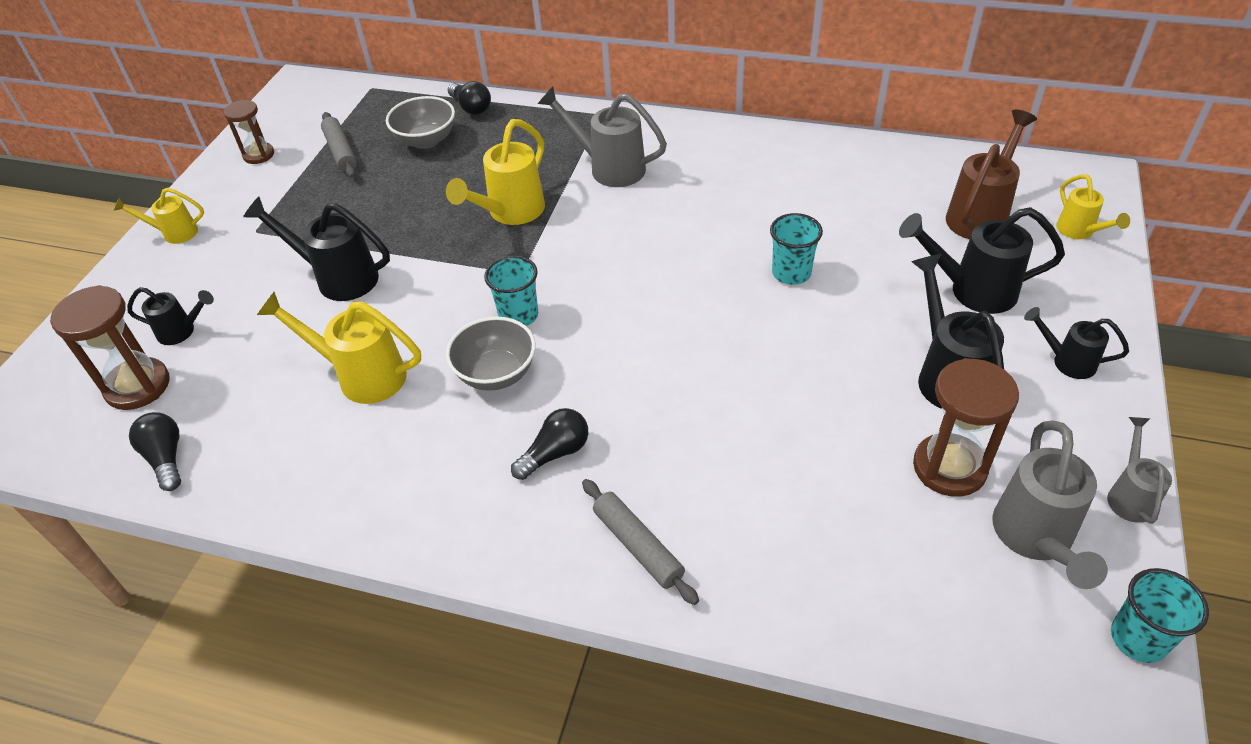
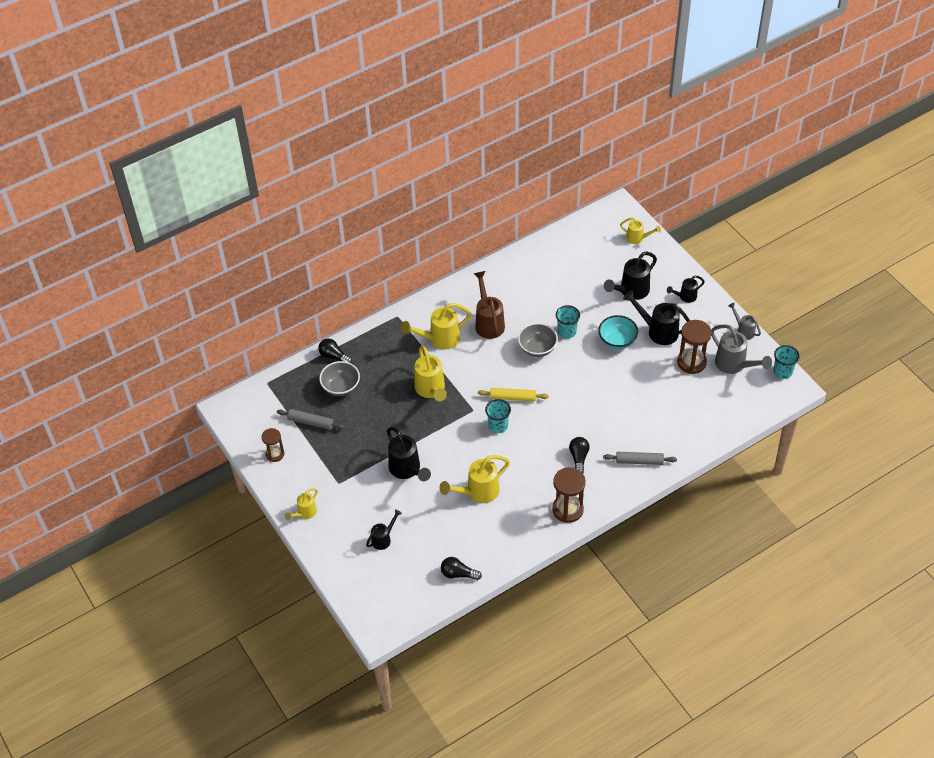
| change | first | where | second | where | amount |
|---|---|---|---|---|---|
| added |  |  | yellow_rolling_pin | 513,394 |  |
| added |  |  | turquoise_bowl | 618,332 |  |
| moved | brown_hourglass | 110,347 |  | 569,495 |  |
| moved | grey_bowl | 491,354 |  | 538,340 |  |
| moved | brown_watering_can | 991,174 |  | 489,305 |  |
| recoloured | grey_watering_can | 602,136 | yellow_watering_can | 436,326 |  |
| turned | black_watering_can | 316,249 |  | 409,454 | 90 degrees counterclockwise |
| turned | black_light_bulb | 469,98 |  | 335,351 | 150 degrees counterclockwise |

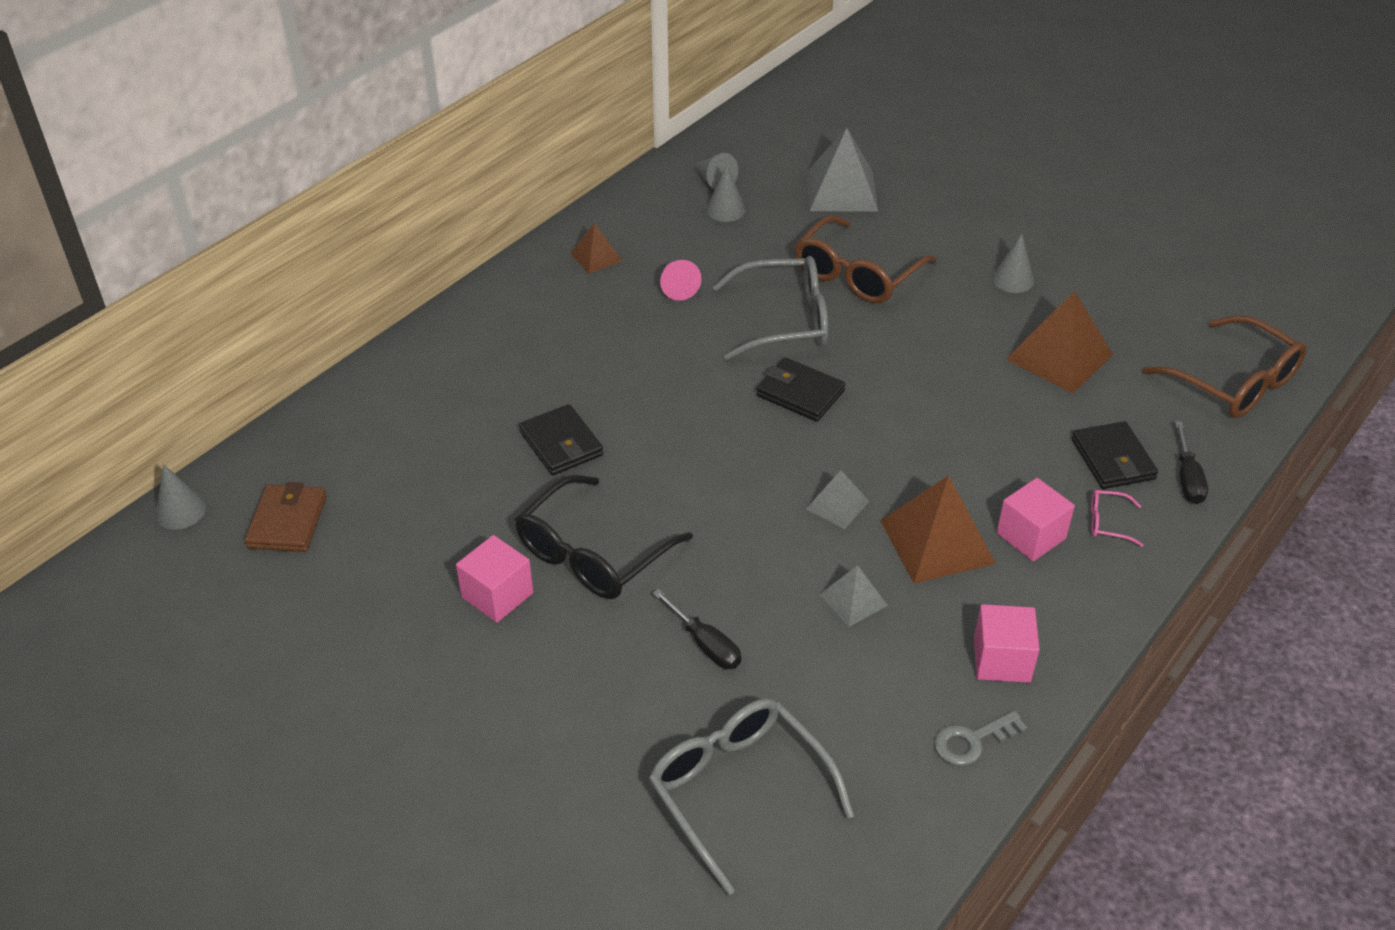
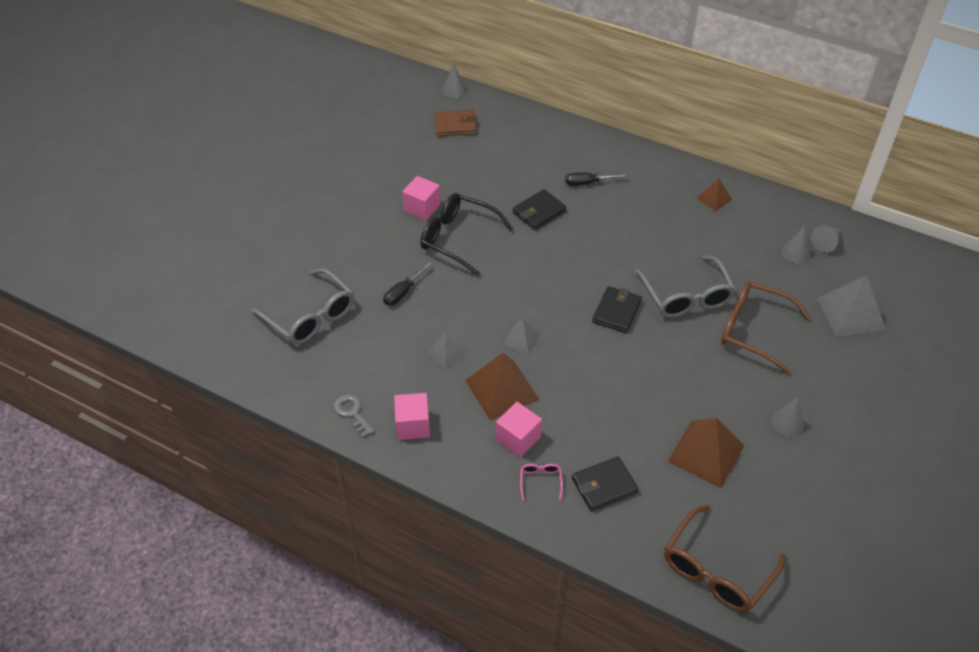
| change | first | where | second | where | amount |
|---|---|---|---|---|---|
| removed | pink_cone | 680,280 |  |  |  |
| moved | black_screwdriver | 1191,462 |  | 596,179 |  |
| turned | grey_glasses | 751,796 |  | 302,306 | 90 degrees clockwise |

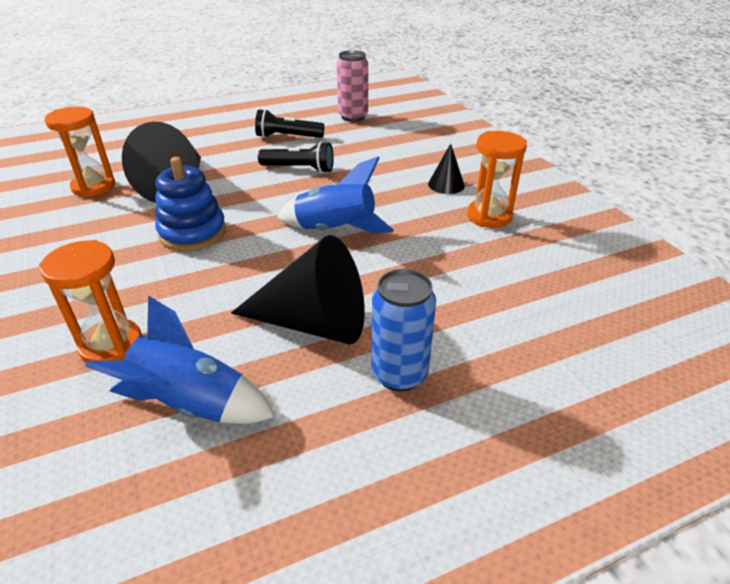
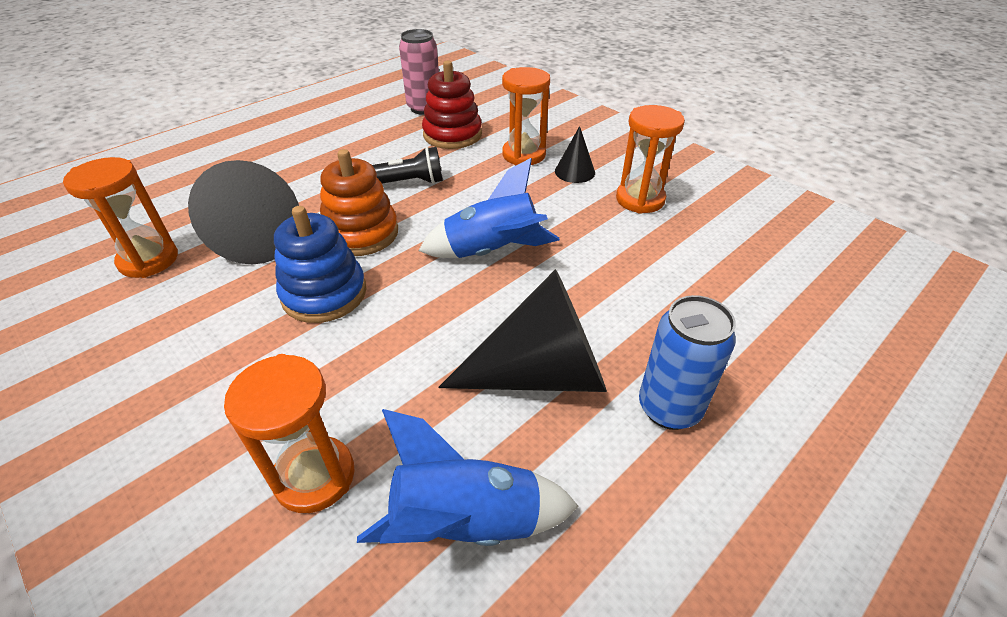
| change | first | where | second | where | amount |
|---|---|---|---|---|---|
| removed | black_flashlight | 290,123 |  |  |  |
| added |  |  | orange_stacking_toy | 359,202 |  |
| added |  |  | red_stacking_toy | 452,104 |  |
| added |  |  | orange_hourglass | 526,116 |  |

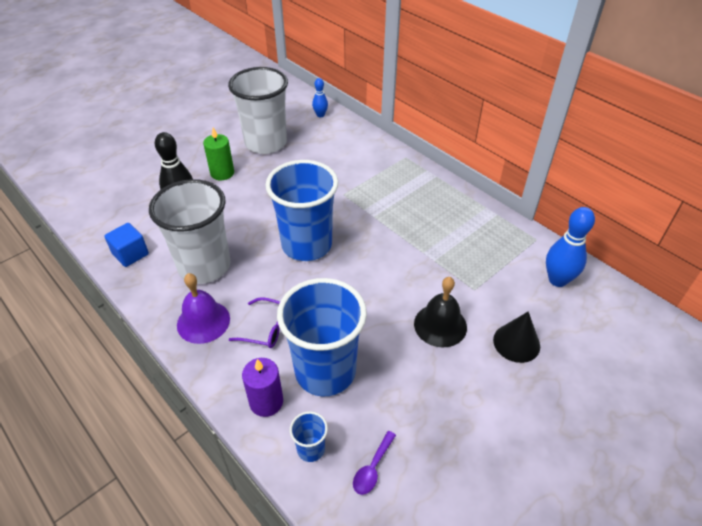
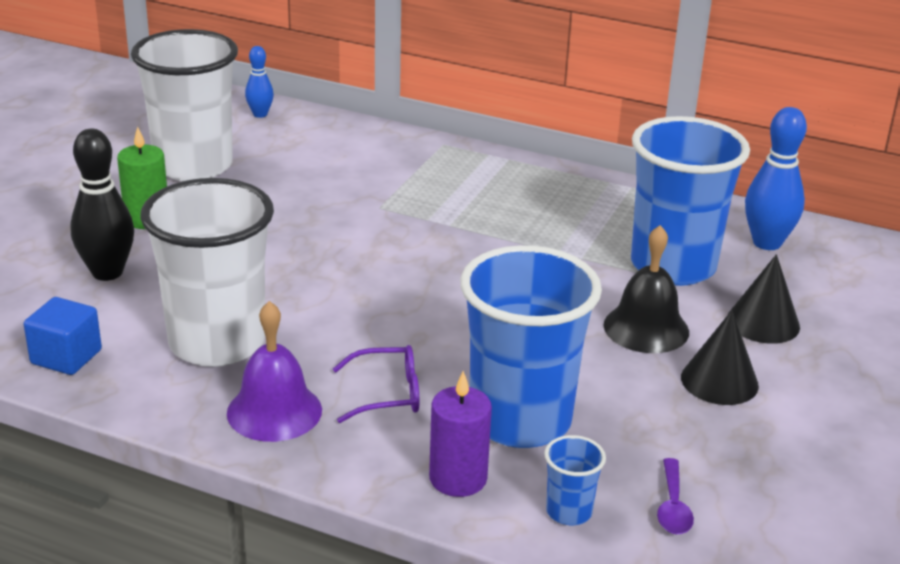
| change | first | where | second | where | amount |
|---|---|---|---|---|---|
| added |  |  | black_cone | 720,357 |  |
| moved | blue_cup | 302,210 |  | 690,201 |  |

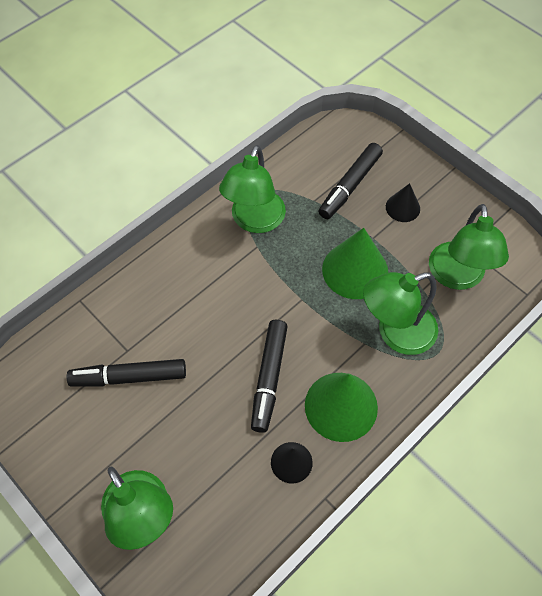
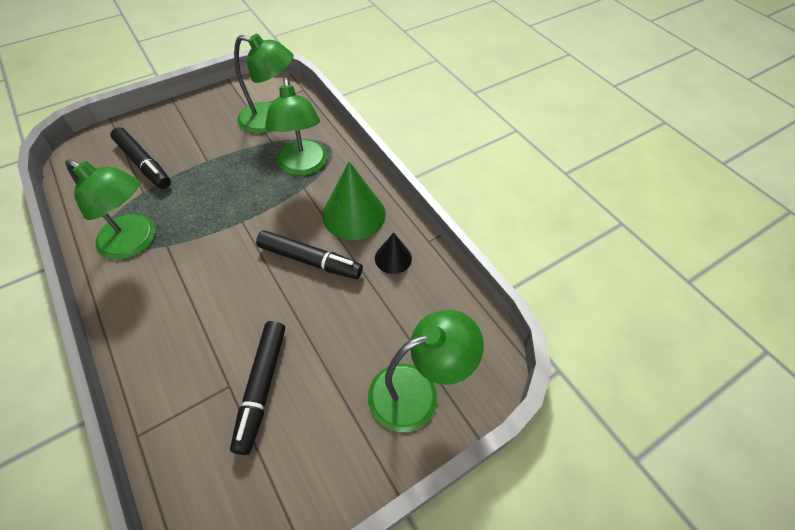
| change | first | where | second | where | amount |
|---|---|---|---|---|---|
| removed | green_cone | 355,263 |  |  |  |
| removed | black_cone | 403,202 |  |  |  |

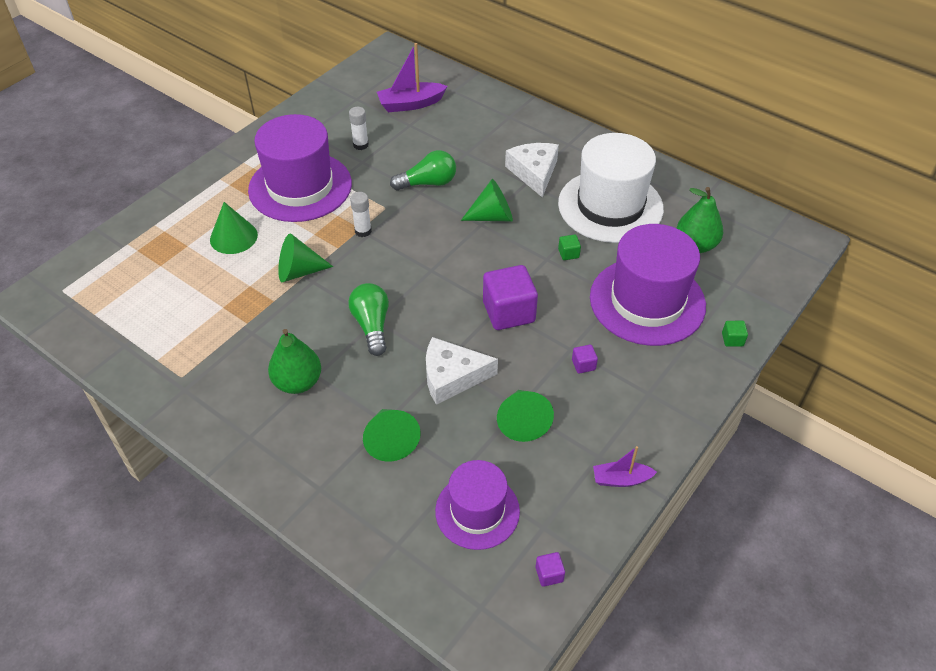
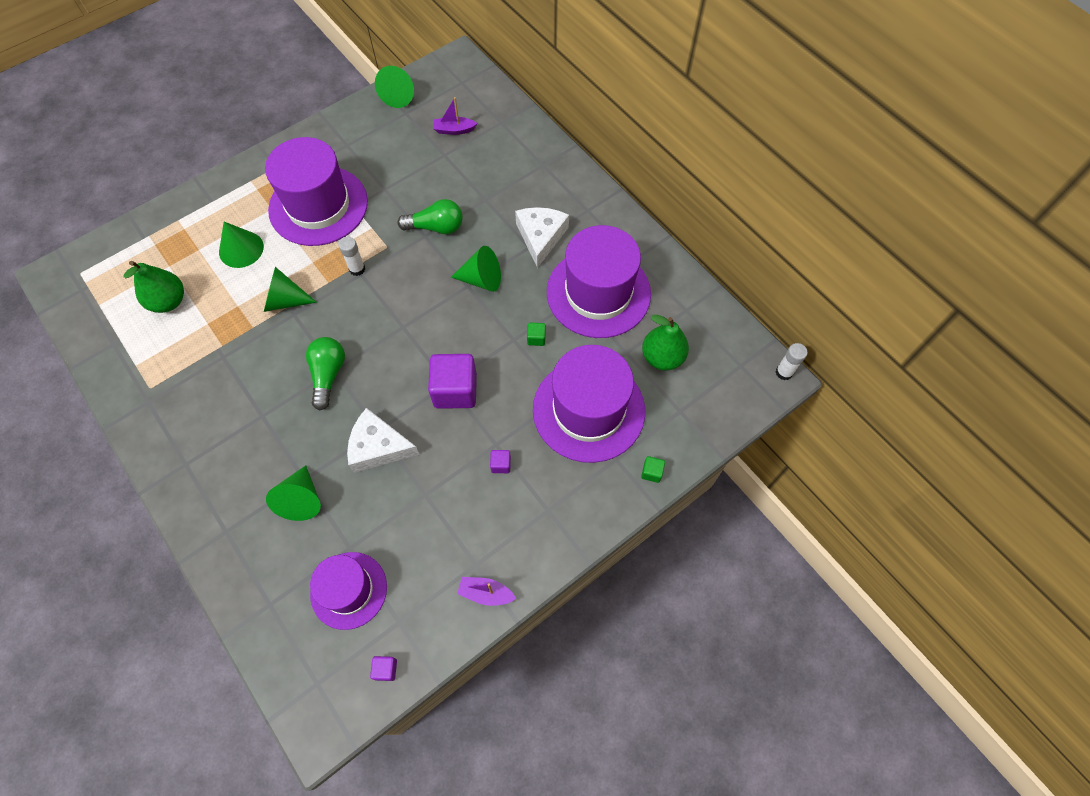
| change | first | where | second | where | amount |
|---|---|---|---|---|---|
| moved | green_pear | 294,361 |  | 153,287 |  |
| moved | white_glue_stick | 359,128 |  | 792,361 |  |
| moved | green_cone | 525,416 |  | 394,87 |  |
| recoloured | white_hat | 611,188 | purple_hat | 599,281 |  |
| resized | purple_boat | 412,77 |  | 455,116 | x0.62 |

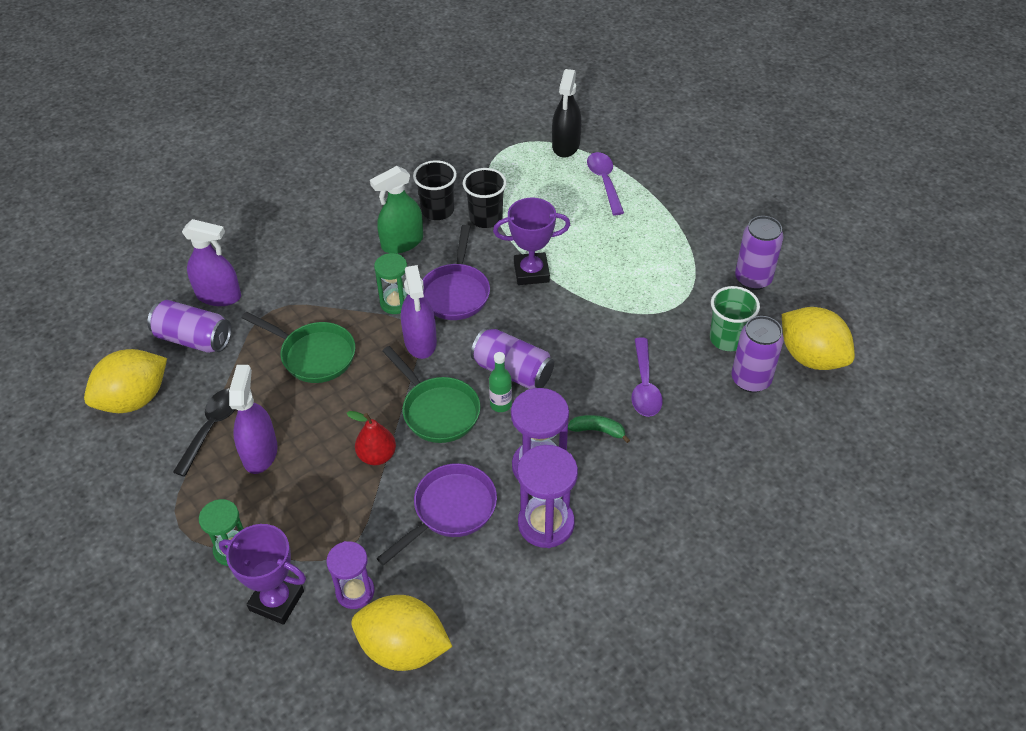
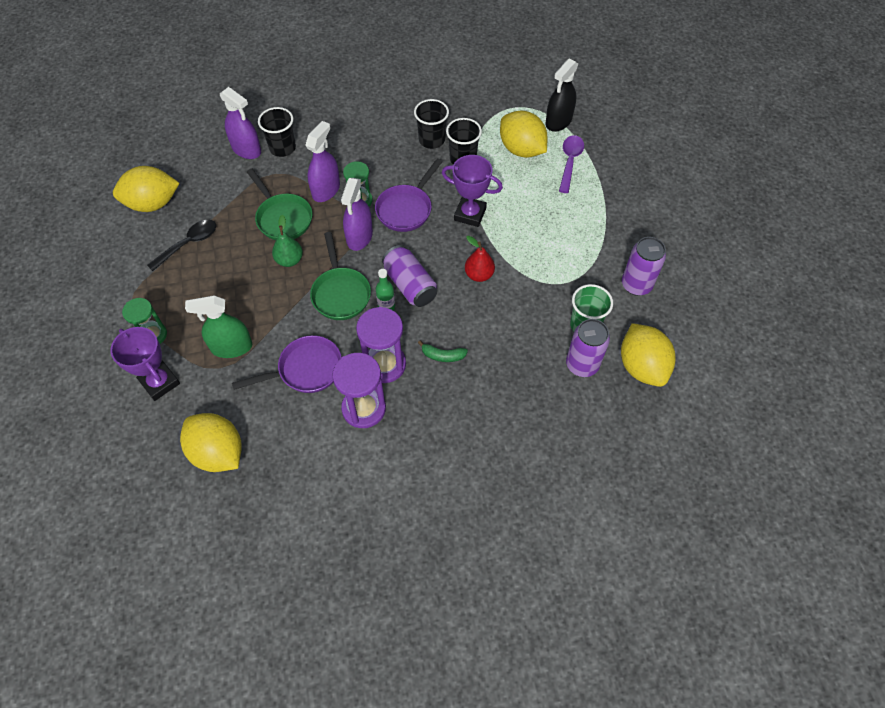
| change | first | where | second | where | amount |
|---|---|---|---|---|---|
| removed | purple_can | 189,326 |  |  |  |
| removed | purple_hourglass | 350,575 |  |  |  |
| removed | purple_spoon | 647,377 |  |  |  |
| added |  |  | black_cup | 277,132 |  |
| added |  |  | green_pear | 287,241 |  |
| added |  |  | yellow_lemon | 524,134 |  |
| moved | purple_spray_bottle | 253,419 |  | 322,161 |  |
| moved | red_pear | 371,438 |  | 480,259 |  |
| moved | green_spray_bottle | 396,210 |  | 218,326 |  |
| turned | green_banana | 599,429 |  | 443,351 | 150 degrees clockwise |

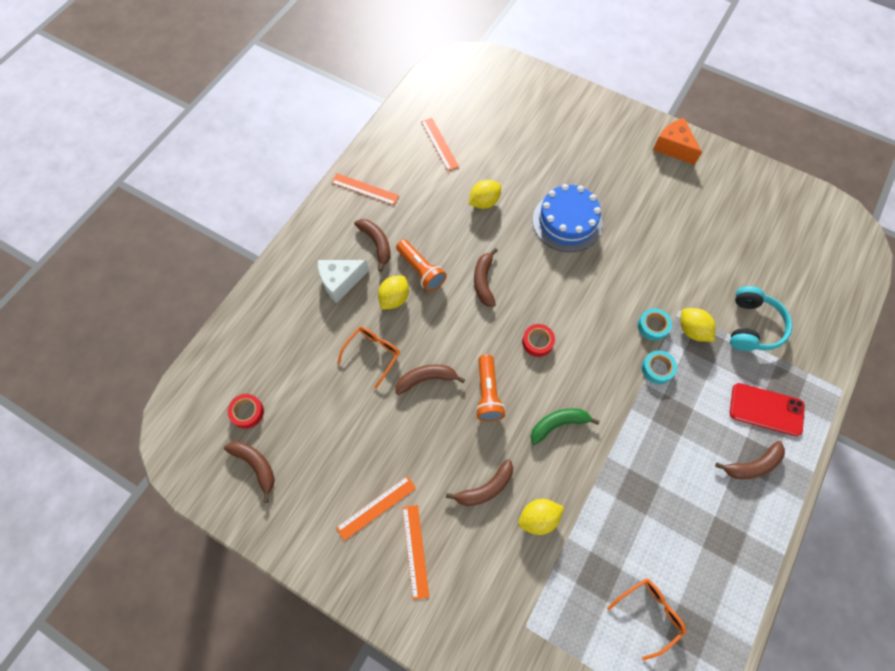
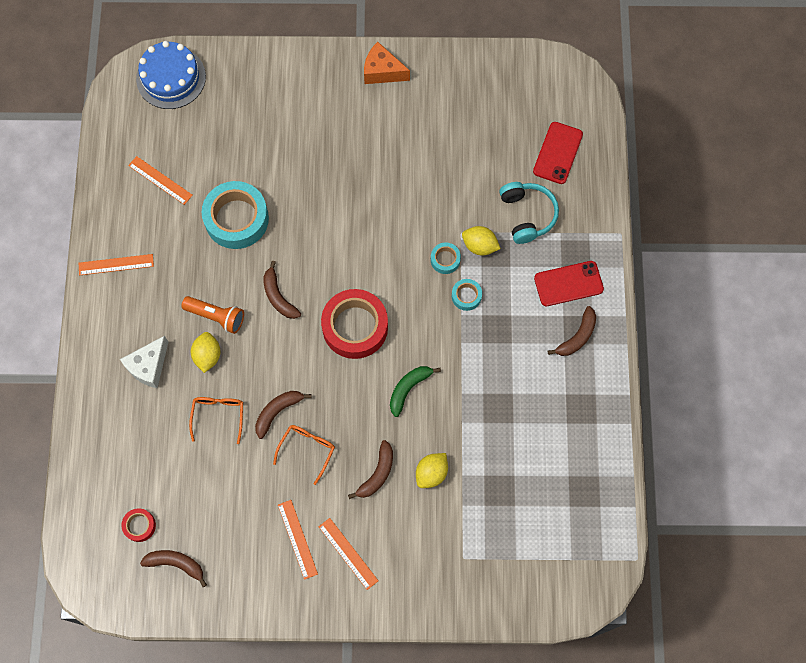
| change | first | where | second | where | amount |
|---|---|---|---|---|---|
| removed | brown_banana | 372,245 |  |  |  |
| removed | orange_flashlight | 490,388 |  |  |  |
| added |  |  | red_phone | 558,153 |  |
| moved | blue_cake | 567,218 |  | 171,75 |  |
| moved | orange_glasses | 646,619 |  | 304,455 |  |
| replaced | yellow_lemon | 485,194 | turquoise_tape | 235,215 |  |
| turned | orange_ruler | 376,508 |  | 298,540 | 45 degrees counterclockwise |
| resized | red_tape | 538,340 |  | 354,324 | x2.16 |

